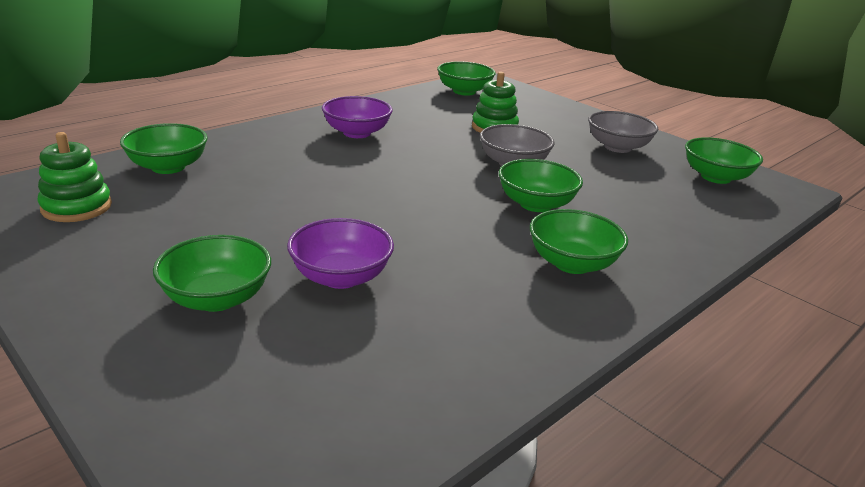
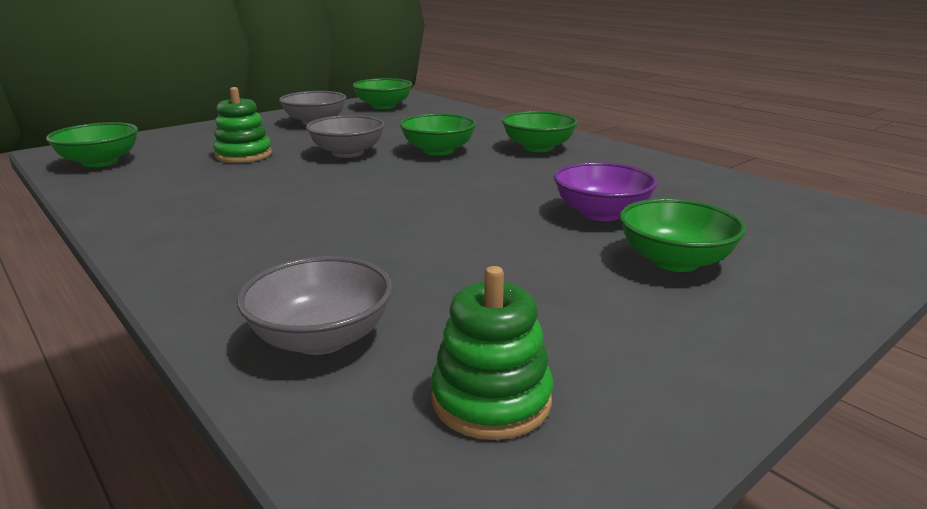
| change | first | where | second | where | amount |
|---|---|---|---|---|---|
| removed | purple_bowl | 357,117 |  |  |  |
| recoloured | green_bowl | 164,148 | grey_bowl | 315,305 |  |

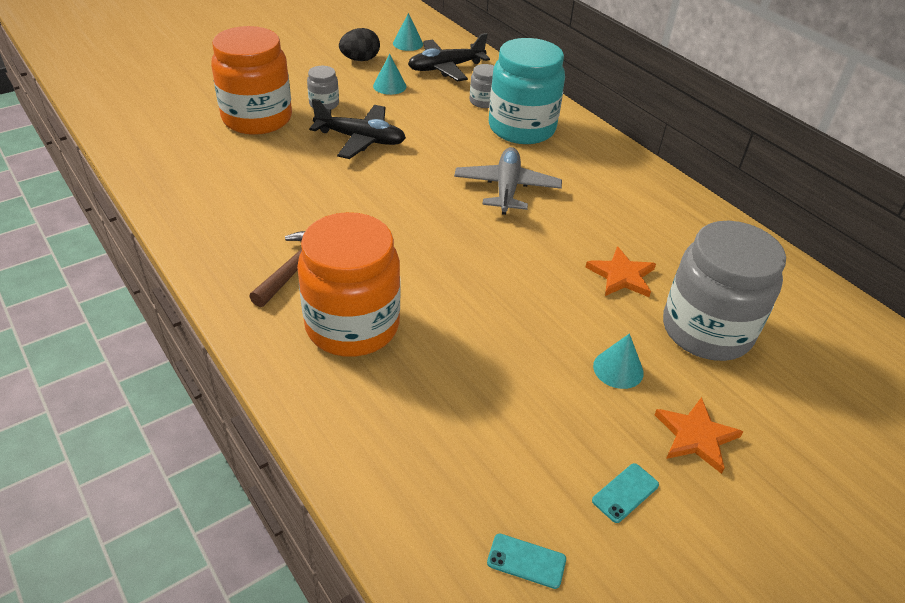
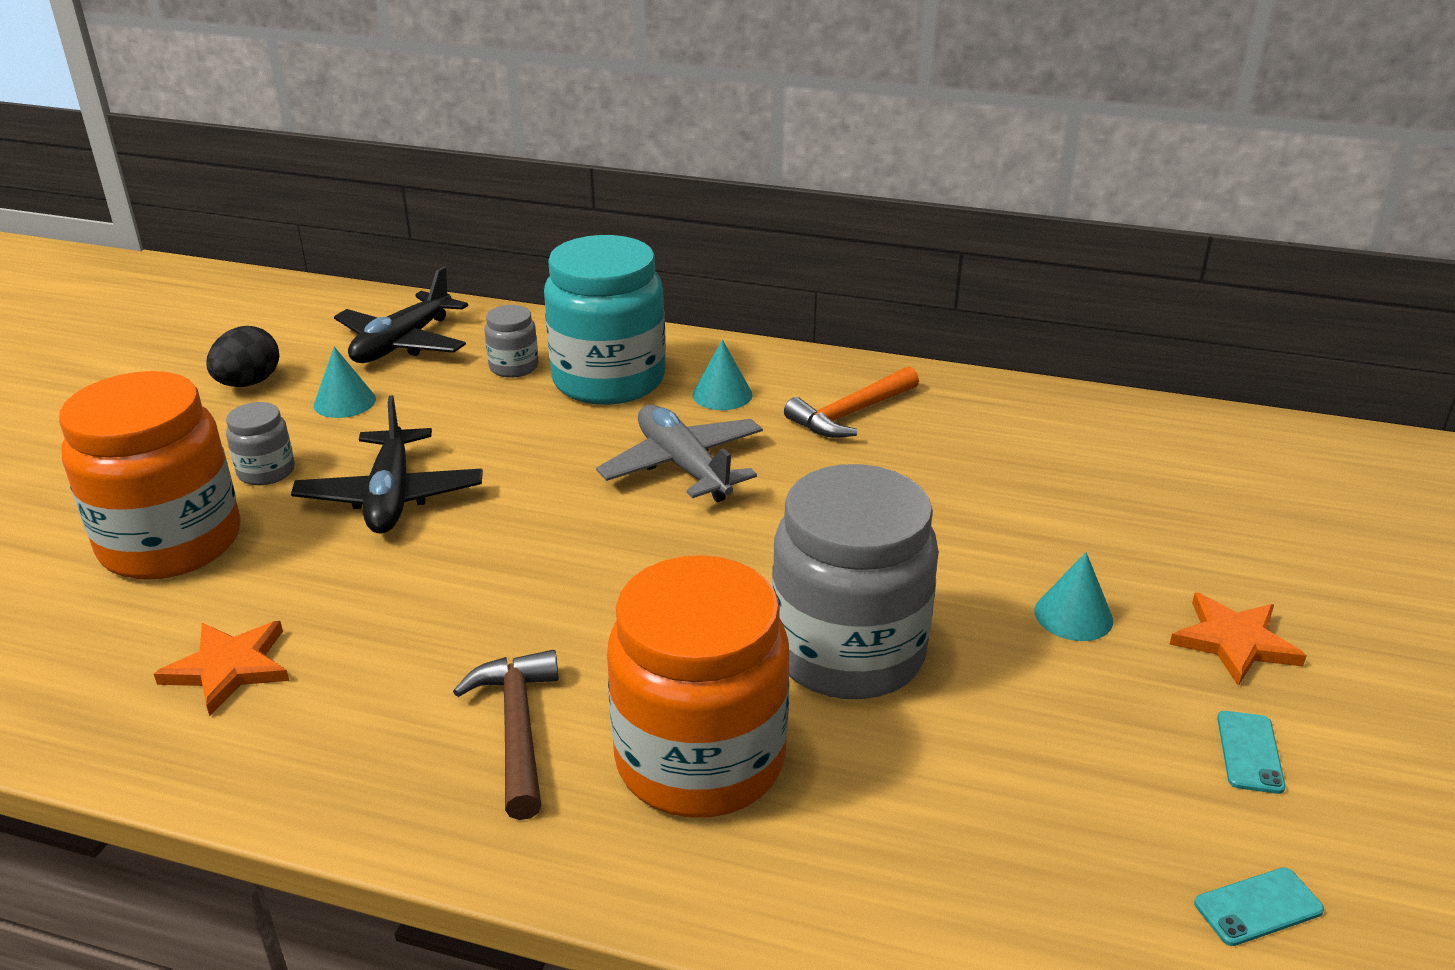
| change | first | where | second | where | amount |
|---|---|---|---|---|---|
| added |  |  | orange_hammer | 851,402 |  |
| moved | turquoise_cone | 408,32 |  | 723,375 |  |
| moved | orange_star | 620,271 |  | 221,668 |  |
| moved | grey_jar | 724,291 |  | 855,581 |  |
| turned | black_plane | 357,129 |  | 387,464 | 105 degrees clockwise |

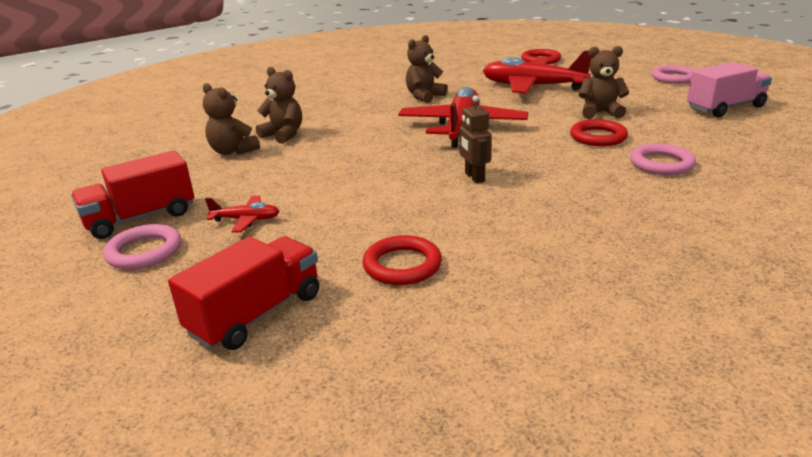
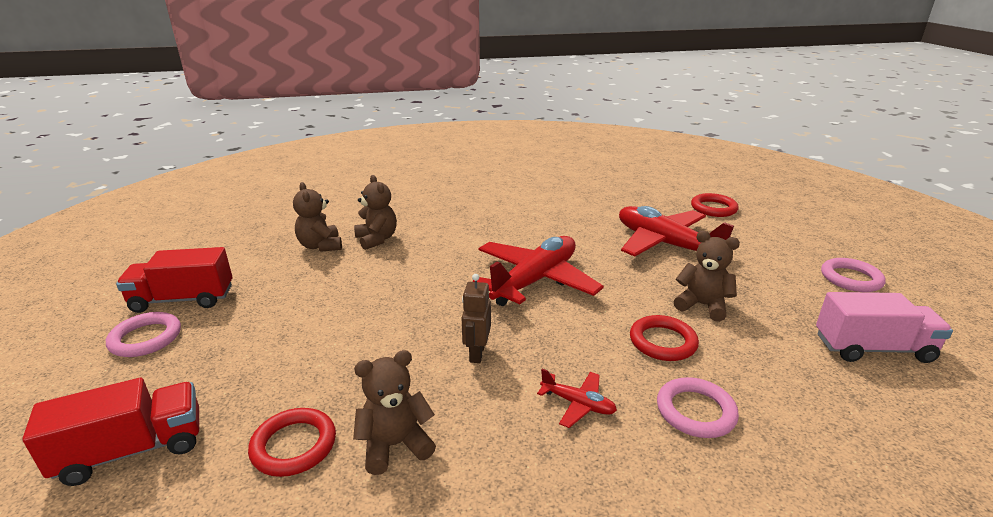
| change | first | where | second | where | amount |
|---|---|---|---|---|---|
| moved | red_plane | 242,214 |  | 577,398 |  |
| moved | brown_teddy_bear | 427,69 |  | 394,412 |  |

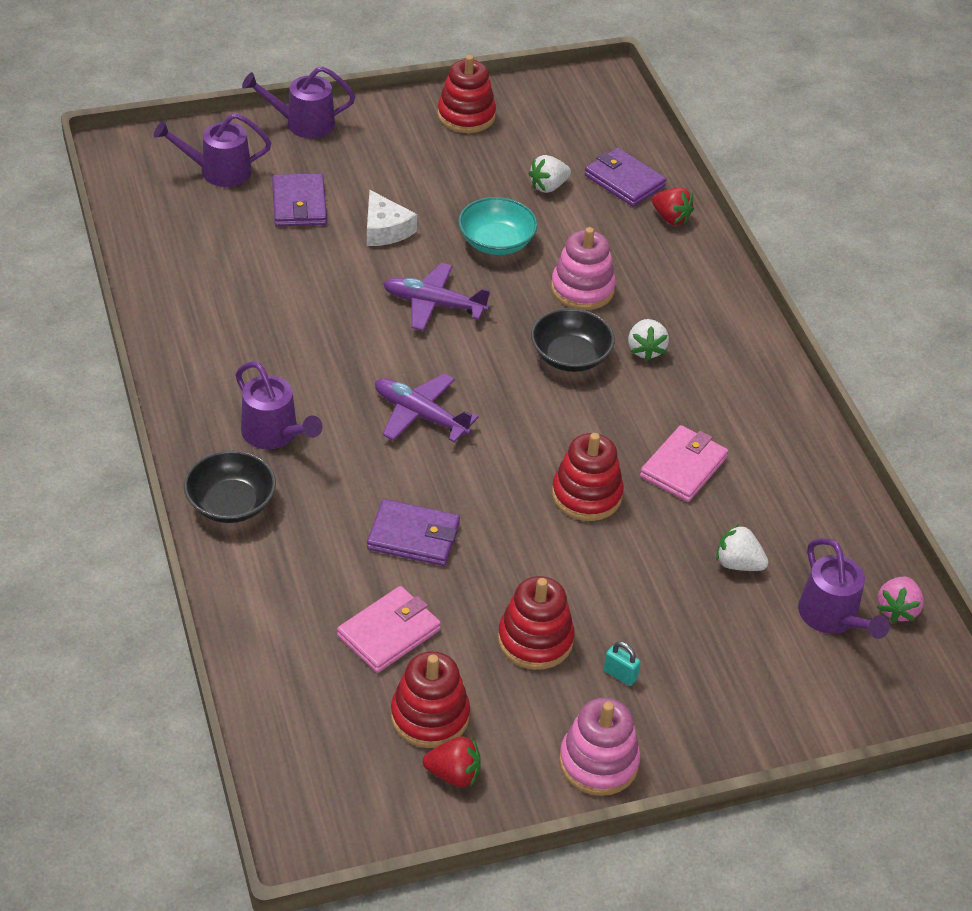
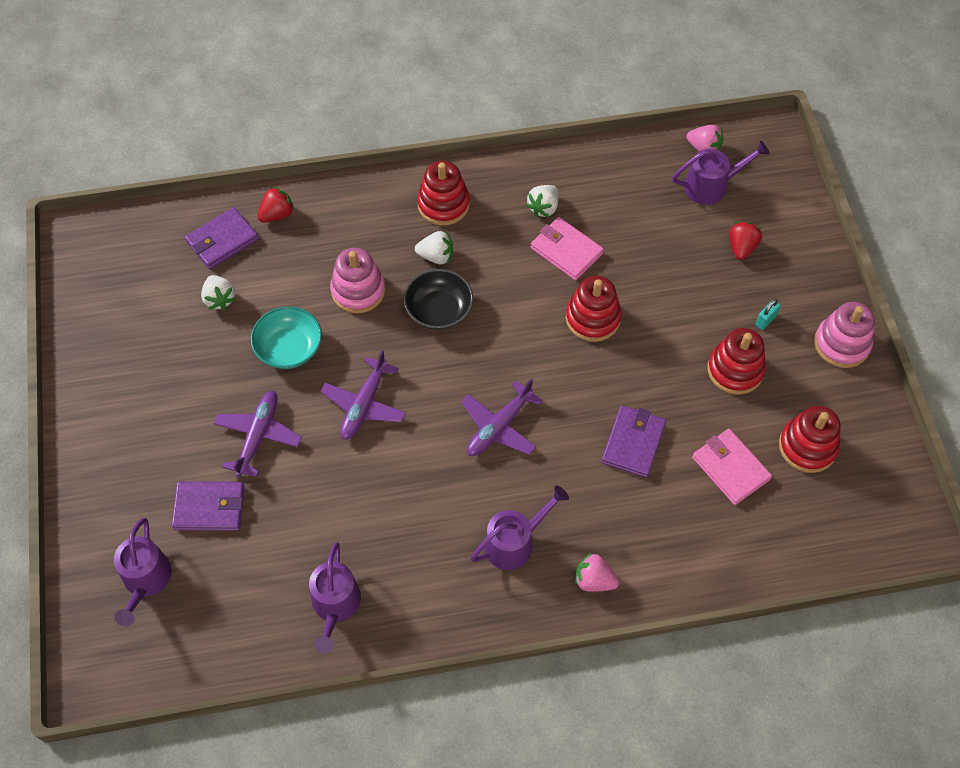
| change | first | where | second | where | amount |
|---|---|---|---|---|---|
| moved | purple_watering_can | 298,102 |  | 335,597 |  |
| moved | red_strawberry | 452,762 |  | 745,241 |  |
| moved | red_stacking_toy | 466,94 |  | 443,193 |  |
| moved | white_strawberry | 742,547 |  | 542,201 |  |
| replaced | black_bowl | 230,486 | pink_strawberry | 597,572 |  |
| replaced | white_cheese | 392,218 | purple_plane | 257,433 |  |

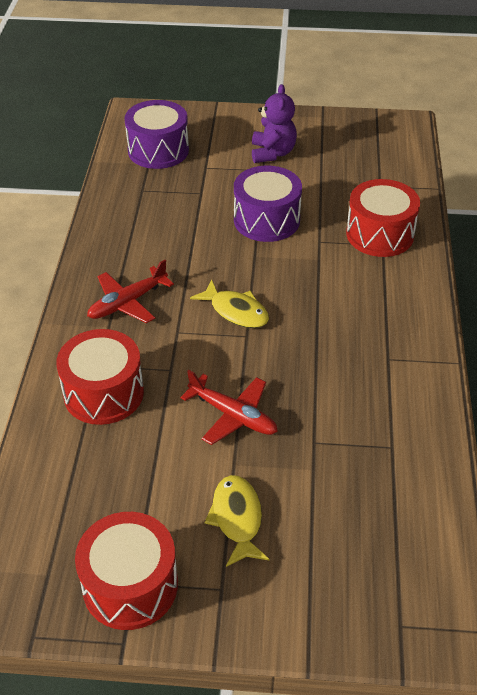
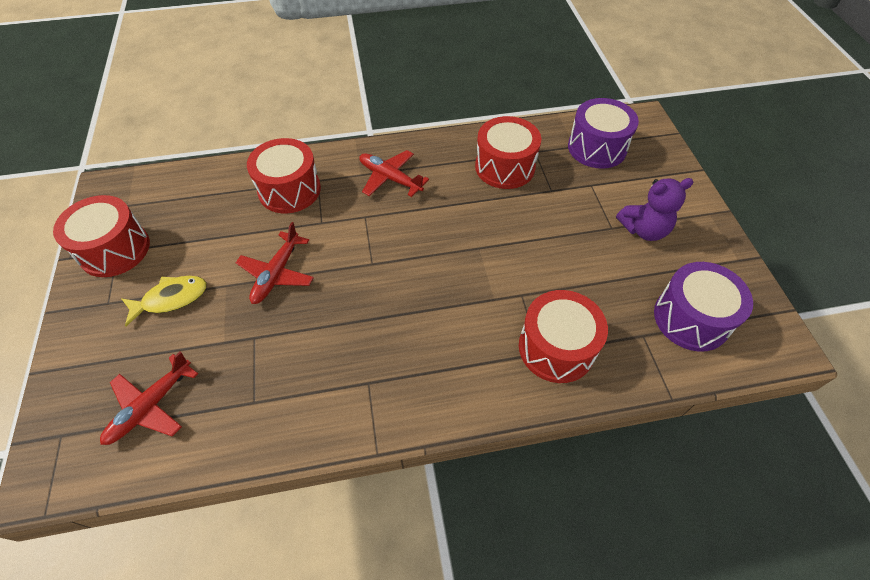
| change | first | where | second | where | amount |
|---|---|---|---|---|---|
| removed | yellow_fish | 229,303 |  |  |  |
| added |  |  | red_plane | 149,398 |  |
| added |  |  | red_drum | 508,152 |  |
| moved | purple_drum | 268,204 |  | 703,307 |  |

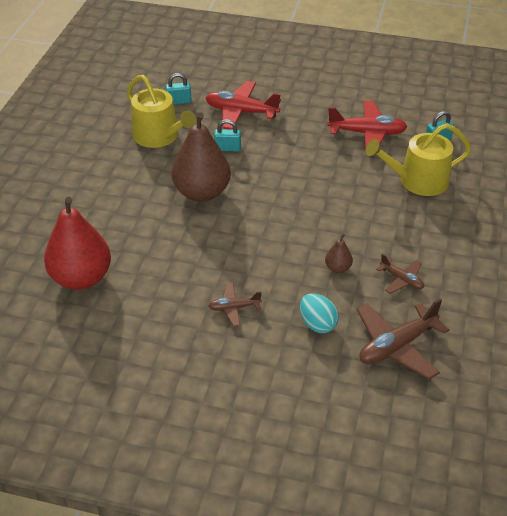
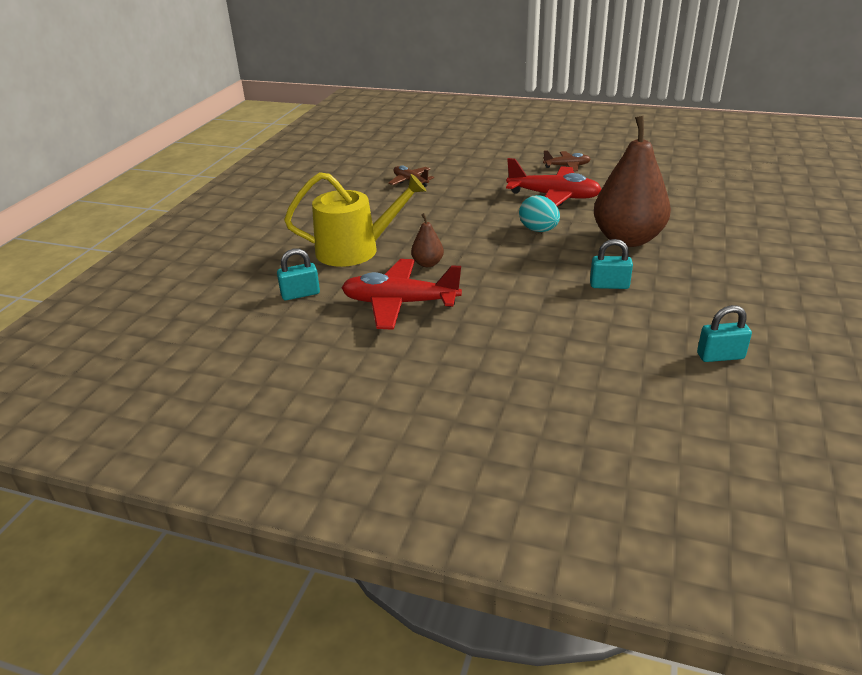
| change | first | where | second | where | amount |
|---|---|---|---|---|---|
| removed | red_pear | 77,243 |  |  |  |
| removed | yellow_watering_can | 161,111 |  |  |  |
| removed | brown_plane | 403,339 |  |  |  |
| moved | red_plane | 243,105 |  | 553,182 |  |
| moved | turquoise_egg | 319,313 |  | 539,213 |  |
| moved | brown_pear | 339,253 |  | 427,240 |  |

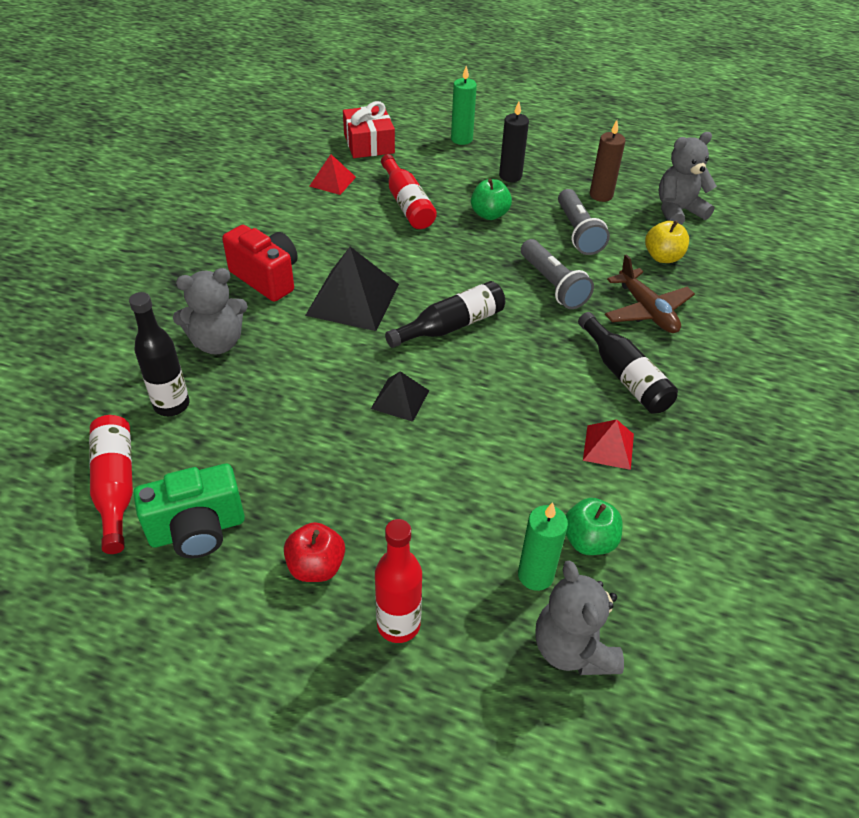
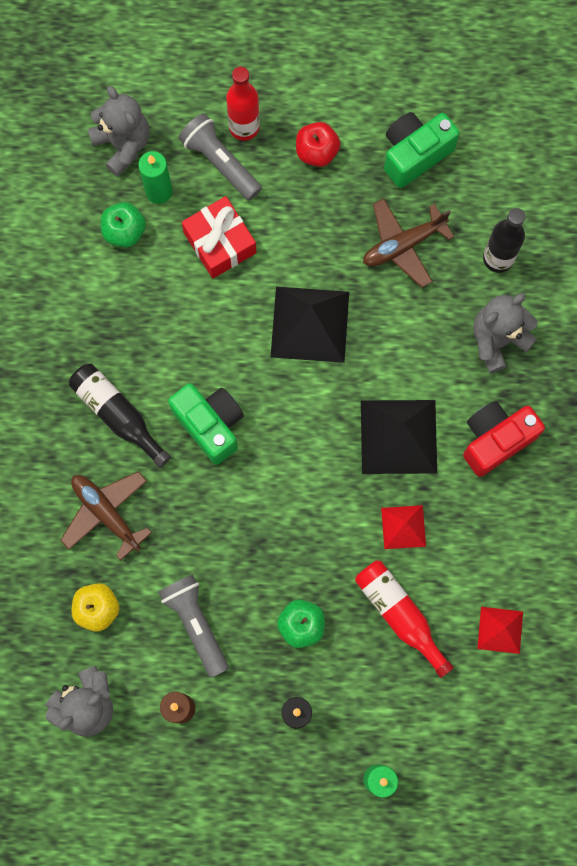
| change | first | where | second | where | amount |
|---|---|---|---|---|---|
| removed | red_bottle | 111,484 |  |  |  |
| removed | black_bottle | 445,314 |  |  |  |
| added |  |  | green_camera | 206,424 |  |
| added |  |  | brown_plane | 408,243 |  |
| moved | red_gift | 369,129 |  | 219,237 |  |
| moved | grey_flashlight | 557,274 |  | 220,157 |  |
| moved | red_pyramid | 608,444 |  | 403,527 |  |
| turned | red_camera | 260,263 |  | 504,439 | 120 degrees clockwise |
| resized | black_pyramid | 400,396 |  | 310,325 | x1.82 |

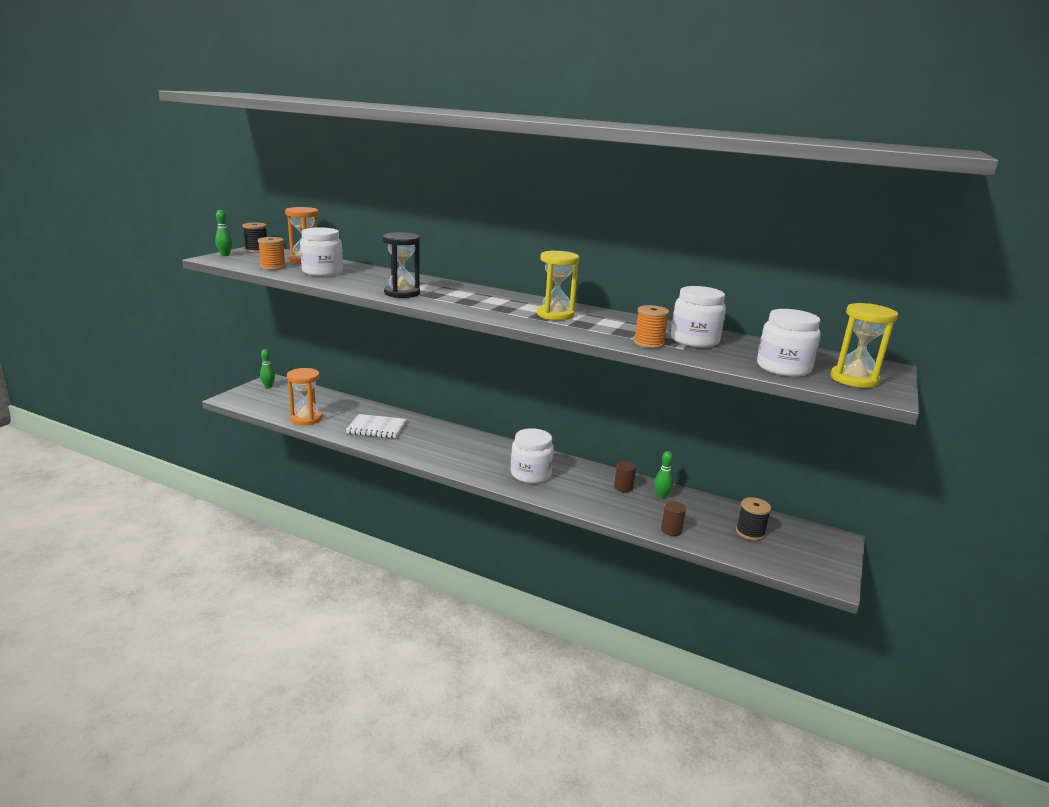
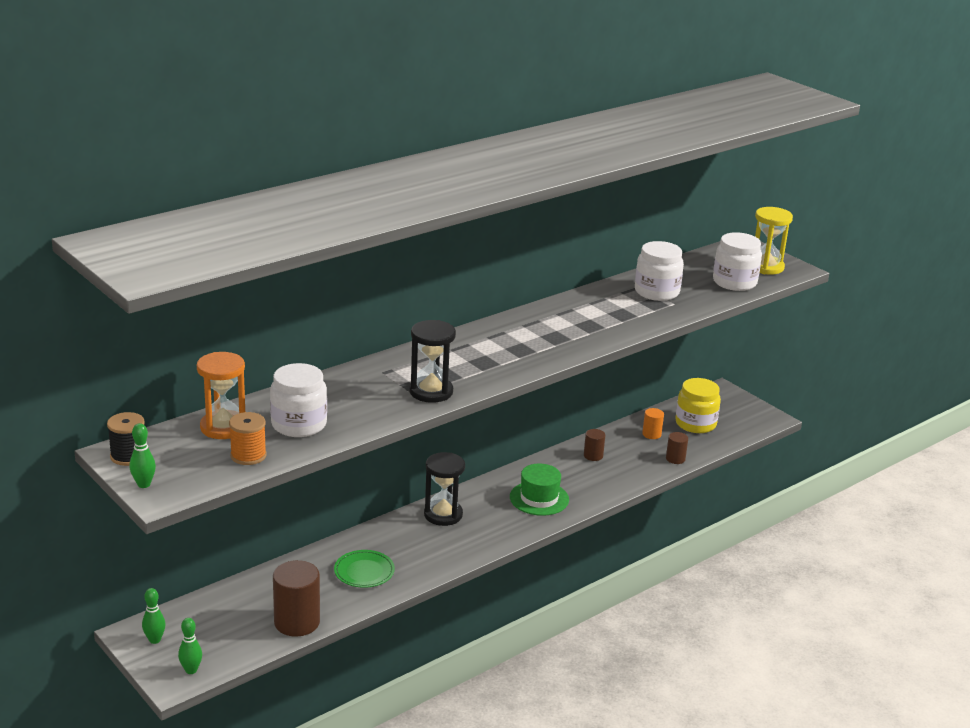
| change | first | where | second | where | amount |
|---|---|---|---|---|---|
| removed | yellow_hourglass | 558,285 |  |  |  |
| removed | orange_spool | 651,326 |  |  |  |
| added |  |  | black_hourglass | 444,489 |  |
| added |  |  | orange_cylinder | 653,423 |  |
| moved | green_bowling_pin | 663,475 |  | 190,646 |  |
| replaced | orange_hourglass | 304,396 | brown_cylinder | 296,598 |  |
| replaced | white_notebook | 376,426 | green_plate | 364,569 |  |
| replaced | white_jar | 532,455 | green_hat | 539,490 |  |
| replaced | black_spool | 753,519 | yellow_jar | 698,405 |  |

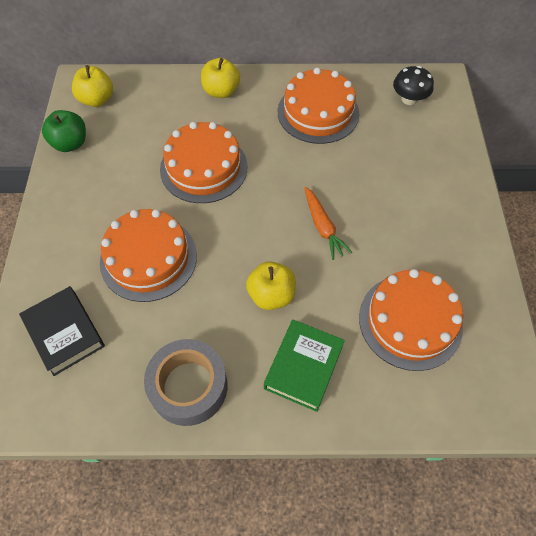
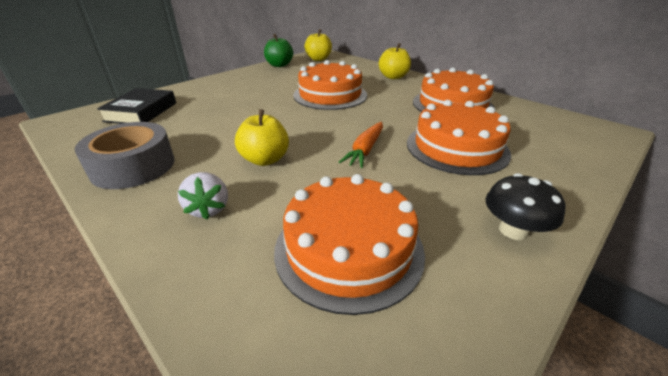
| change | first | where | second | where | amount |
|---|---|---|---|---|---|
| moved | orange_cake | 148,255 |  | 459,137 |  |
| moved | black_mushroom | 413,85 |  | 525,206 |  |
| replaced | green_book | 304,366 | white_strawberry | 203,196 |  |

